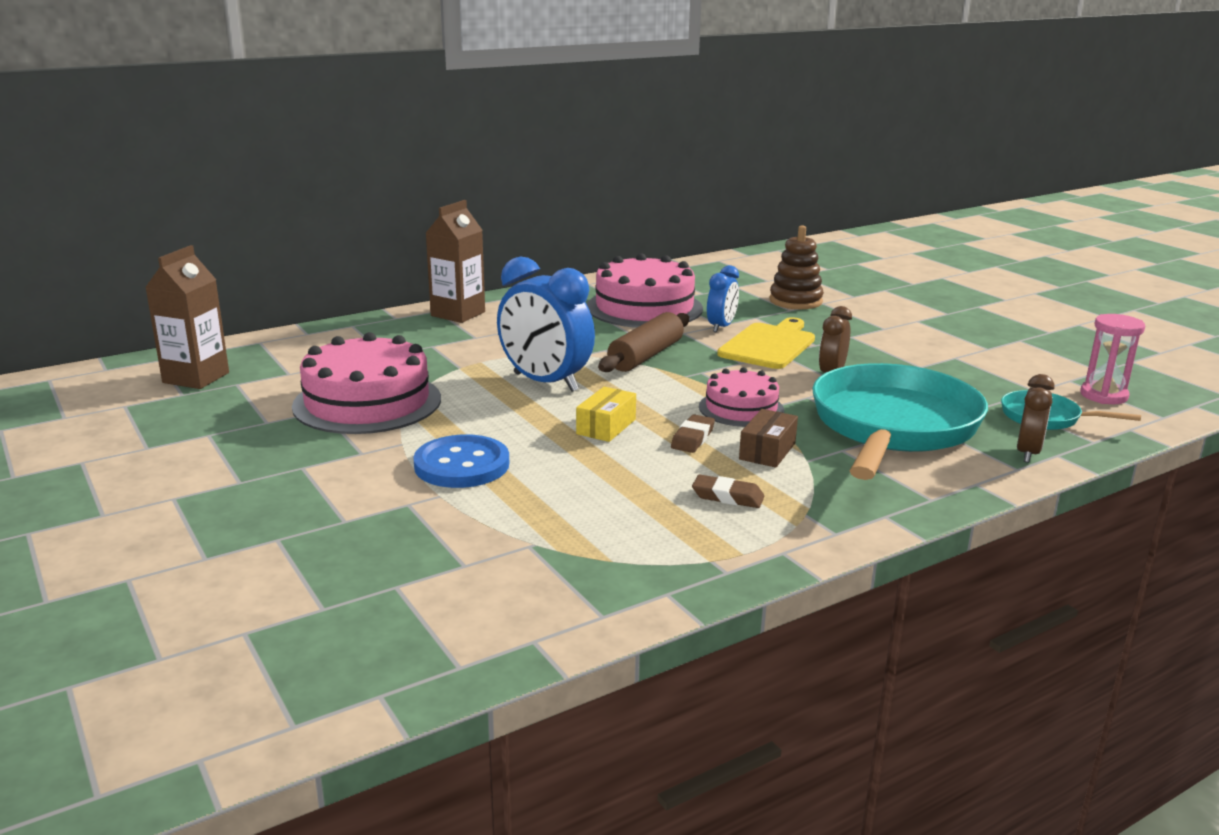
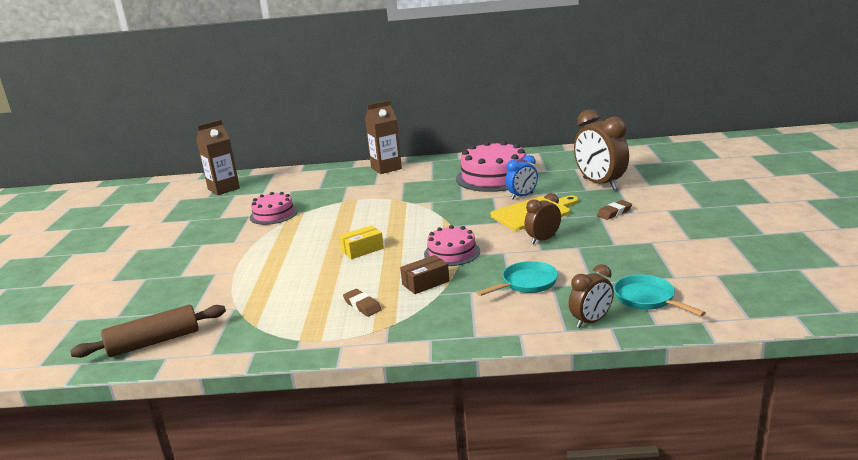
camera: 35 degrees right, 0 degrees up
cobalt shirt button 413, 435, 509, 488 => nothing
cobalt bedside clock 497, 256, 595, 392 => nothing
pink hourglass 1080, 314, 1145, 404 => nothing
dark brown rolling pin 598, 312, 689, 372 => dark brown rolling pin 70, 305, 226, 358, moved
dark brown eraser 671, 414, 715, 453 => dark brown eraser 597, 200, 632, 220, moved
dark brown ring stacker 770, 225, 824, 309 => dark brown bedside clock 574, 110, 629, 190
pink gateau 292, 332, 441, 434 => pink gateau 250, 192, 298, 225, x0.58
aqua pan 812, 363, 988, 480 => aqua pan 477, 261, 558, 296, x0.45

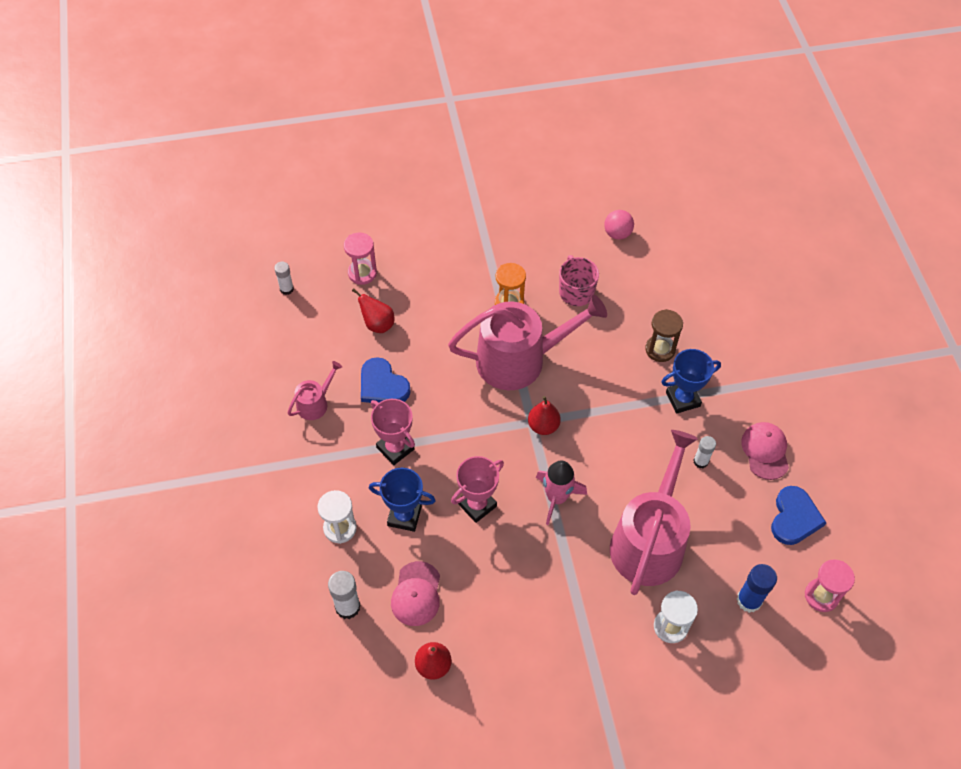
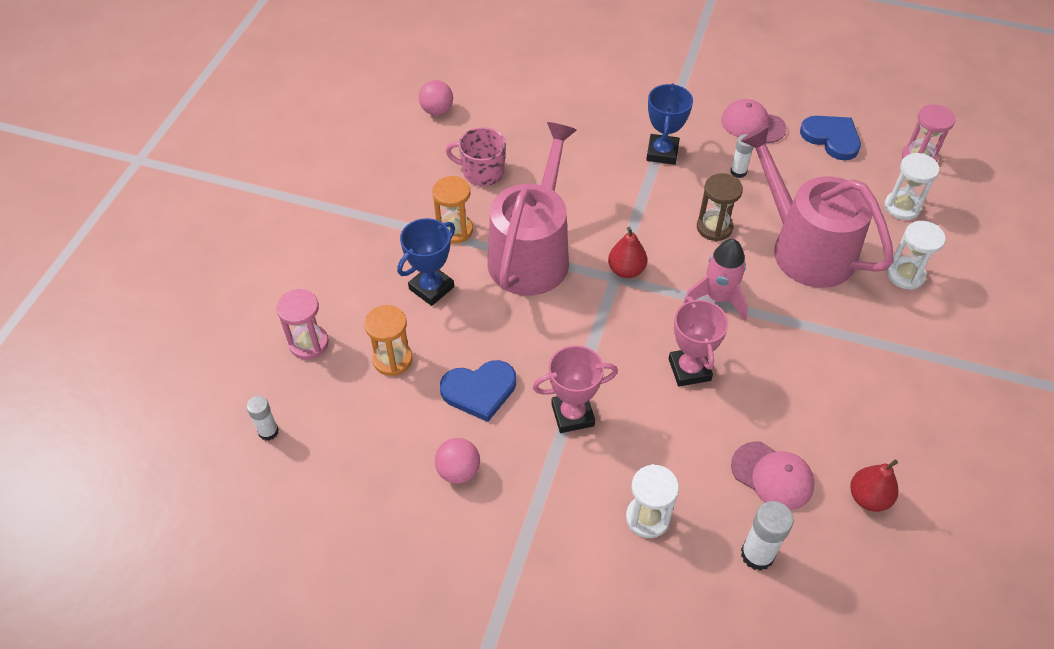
camera: 60 degrees left, 5 degrees down
cobalt trophy 369, 468, 436, 532 => cobalt trophy 397, 218, 455, 306, moved
dark brown hourglass 645, 309, 683, 362 => dark brown hourglass 697, 173, 743, 241, moved
pink watering can 287, 361, 342, 420 => pink ball 435, 438, 480, 484
red toy pear 352, 288, 394, 333 => bright orange hourglass 364, 305, 412, 376
cobalt stick of glue 737, 564, 777, 613 => white hourglass 884, 153, 939, 220

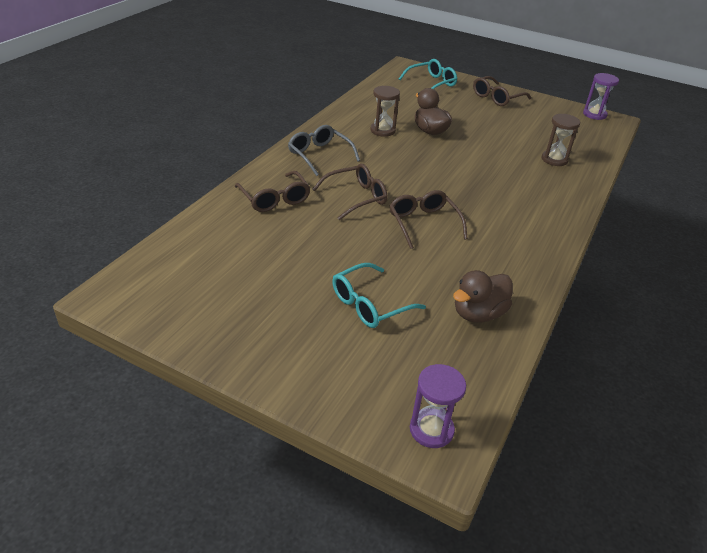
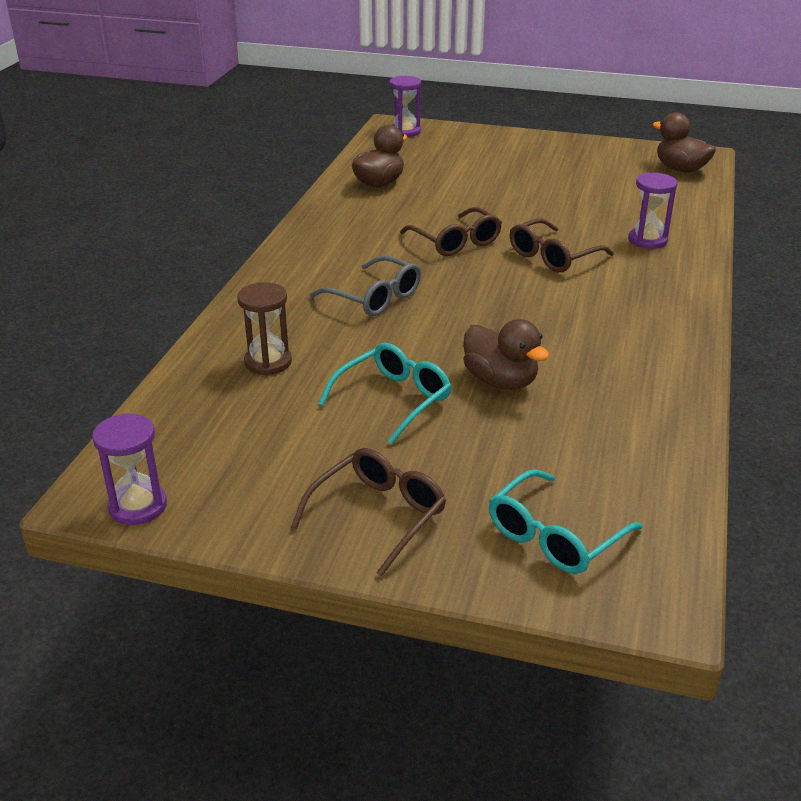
camera: 170 degrees right, 5 degrees down
dark brown hourglass 370, 86, 400, 137 => nothing
nothing => dark brown rubber duck 652, 112, 716, 173
gray eyeglasses 288, 125, 360, 176 => gray eyeglasses 310, 255, 421, 316, moved
aqua eyeglasses 332, 263, 426, 328 => aqua eyeglasses 318, 343, 452, 444, moved
dark brown eyeglasses 235, 171, 310, 212 => violet hourglass 628, 173, 677, 249

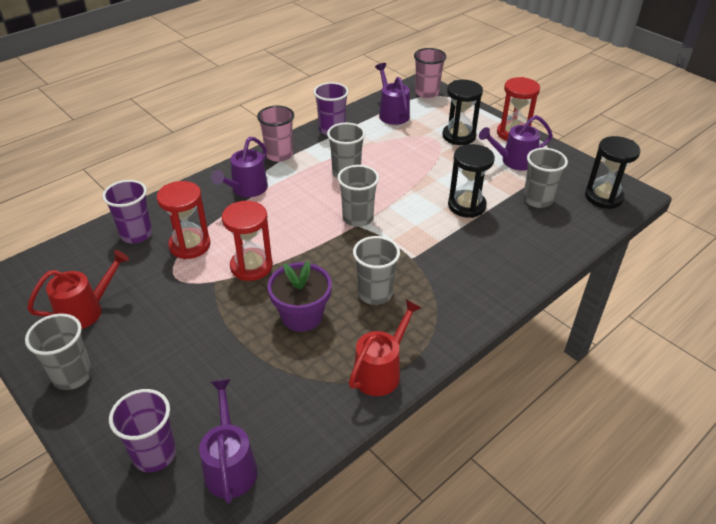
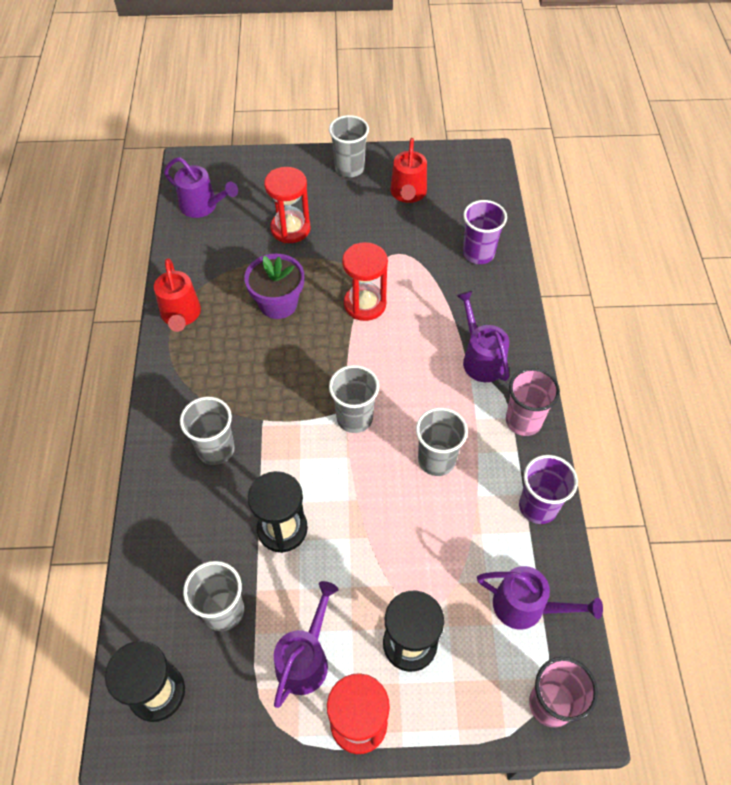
camera: 130 degrees right, 15 degrees up
violet tumbler 109, 389, 176, 472 => nothing
red hourglass 157, 181, 211, 259 => red hourglass 264, 167, 311, 243, moved
gray tumbler 353, 236, 400, 305 => gray tumbler 180, 397, 235, 465, moved

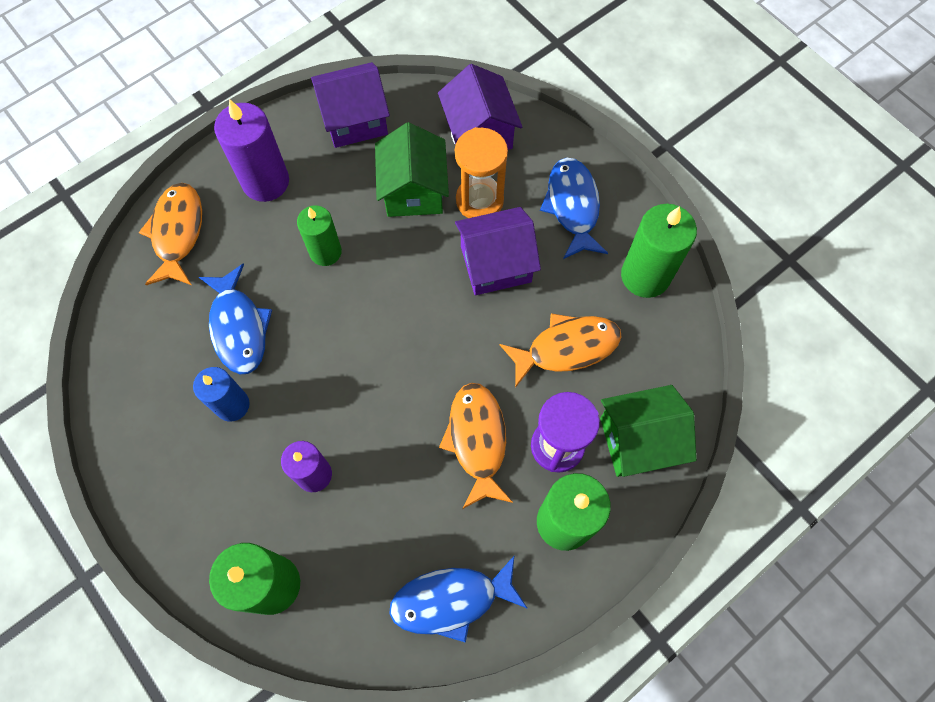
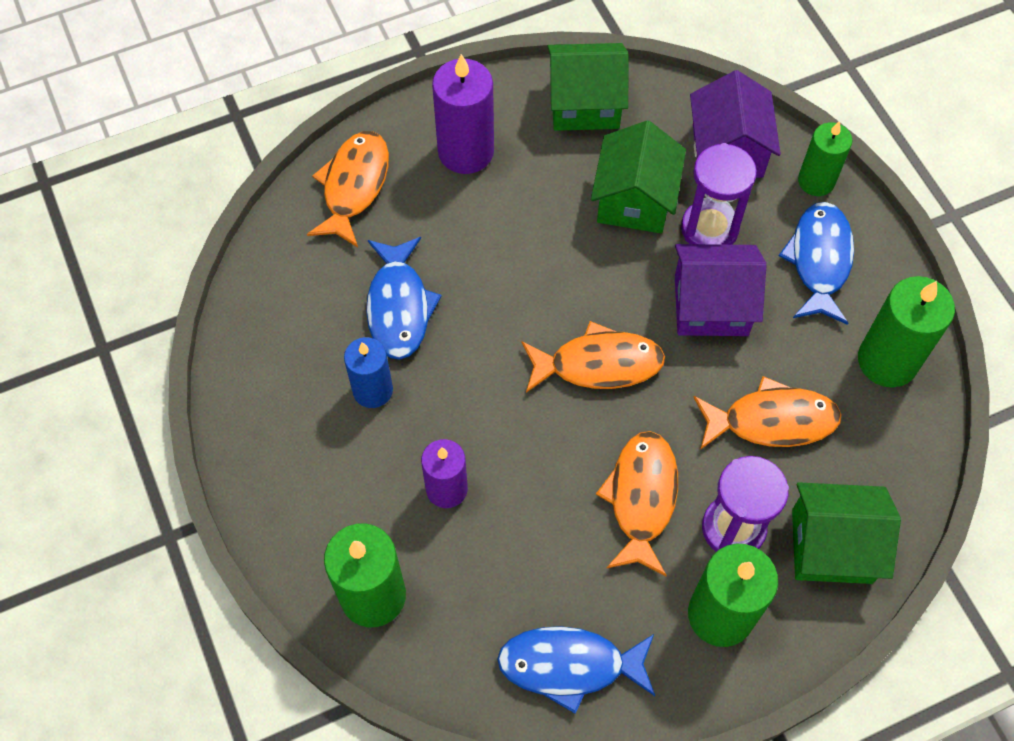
camera: 15 degrees right, 5 degrees down
nothing => bright orange fish 522, 321, 665, 393
leaf-green candle 297, 205, 342, 266 => leaf-green candle 798, 121, 852, 196, moved
violet cottage 311, 62, 390, 148 => leaf-green cottage 547, 43, 628, 131
bright orange hourglass 455, 127, 508, 218 => violet hourglass 681, 143, 757, 245

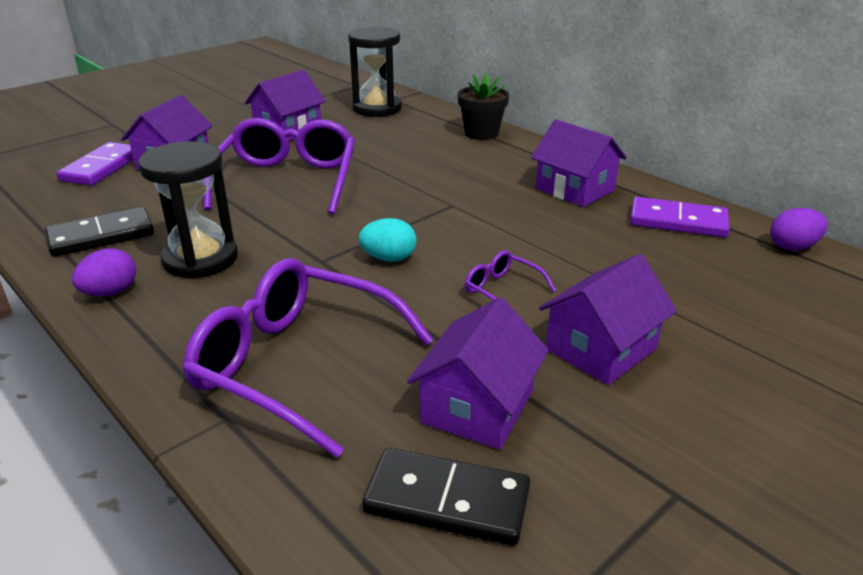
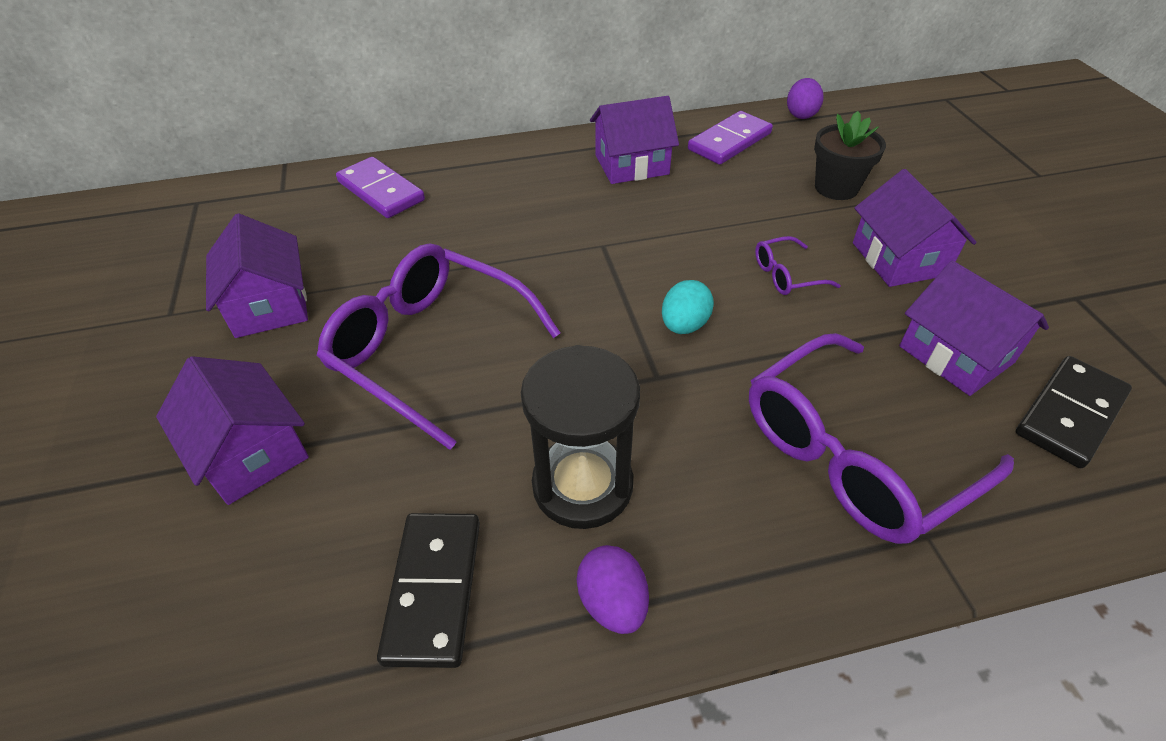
camera: 60 degrees left, 15 degrees up
jet-black hourglass 348, 27, 402, 117 => nothing
violet domino piece 56, 142, 133, 186 => violet domino piece 336, 157, 425, 218, moved
jet-black potted plant 457, 73, 509, 140 => jet-black potted plant 814, 111, 886, 200, moved

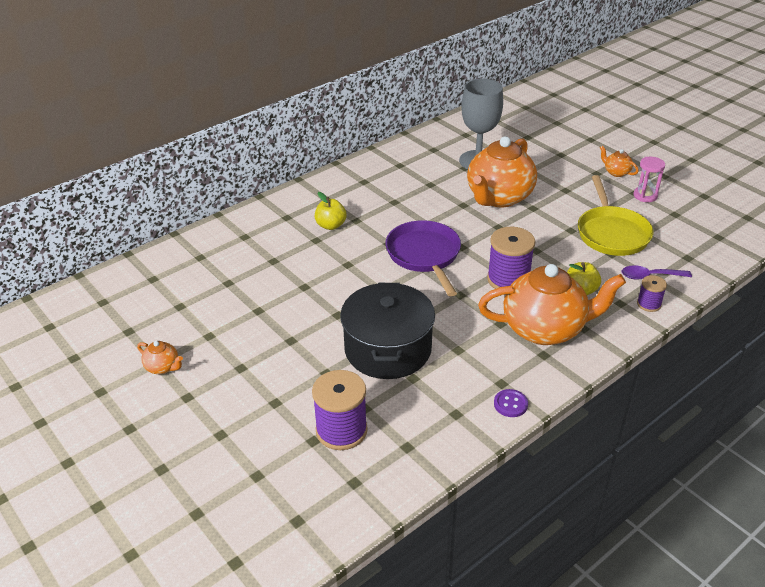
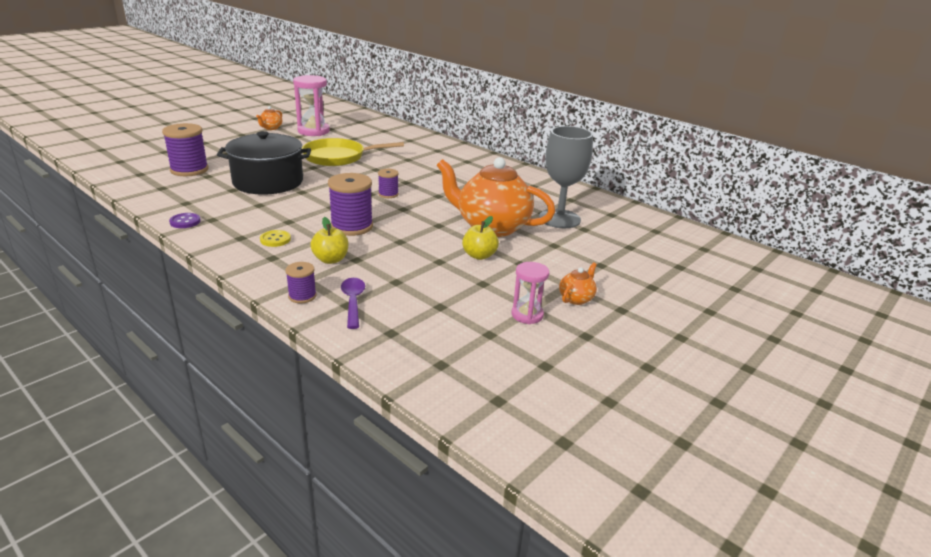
camera: 80 degrees right, 10 degrees down
nothing => pink hourglass 293, 75, 330, 136
yellow apple 315, 192, 347, 230 => yellow apple 462, 216, 499, 260, moved
yellow pan 578, 175, 654, 256 => yellow pan 302, 138, 404, 166, moved
violet pan 386, 220, 461, 297 => violet spool 378, 169, 399, 198
bright orange tea pot 478, 264, 626, 345 => yellow shirt button 260, 230, 291, 247

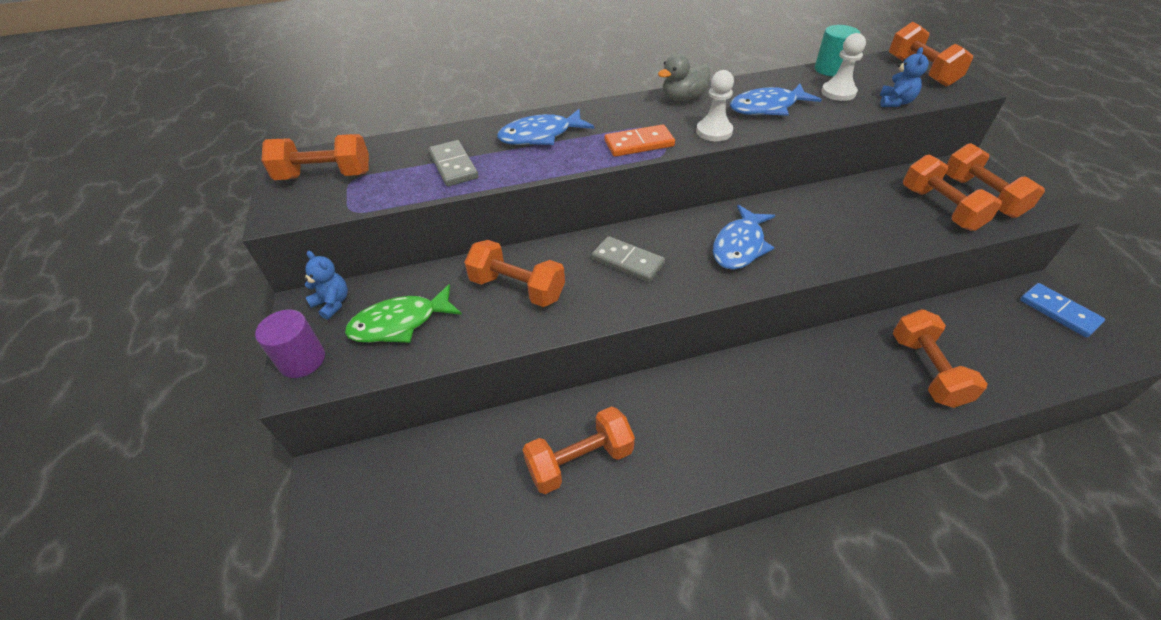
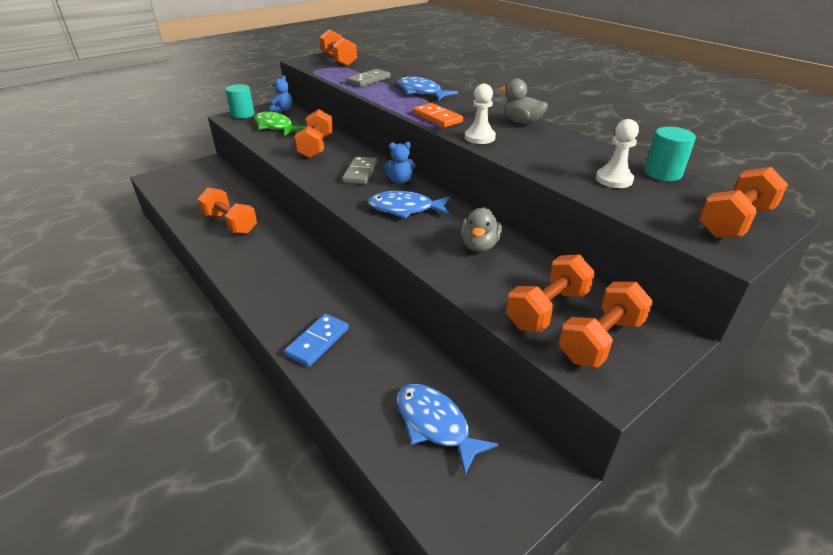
camera: 65 degrees right, 10 degrees down
bright orange hand weight 893, 309, 987, 408 => nothing
nothing => gray rubber duck 460, 207, 502, 252
cobalt fish 730, 84, 822, 116 => cobalt fish 396, 384, 499, 475, moved
cobalt teddy 880, 47, 929, 107 => cobalt teddy 384, 142, 416, 184, moved
cobalt domino piece 1020, 283, 1105, 338 => cobalt domino piece 284, 314, 349, 367, moved
violet cylinder 255, 310, 325, 378 => aqua cylinder 225, 84, 254, 118

